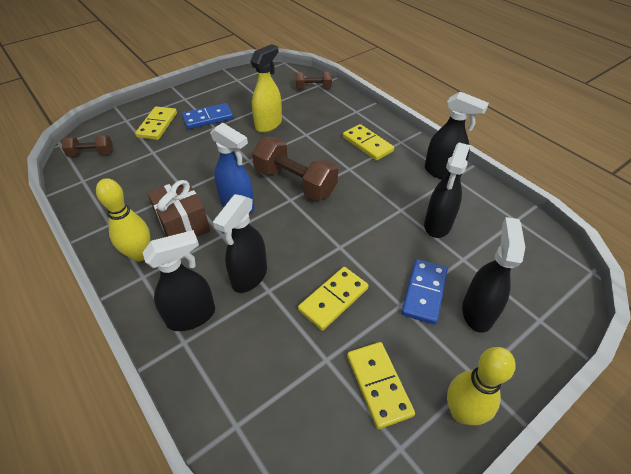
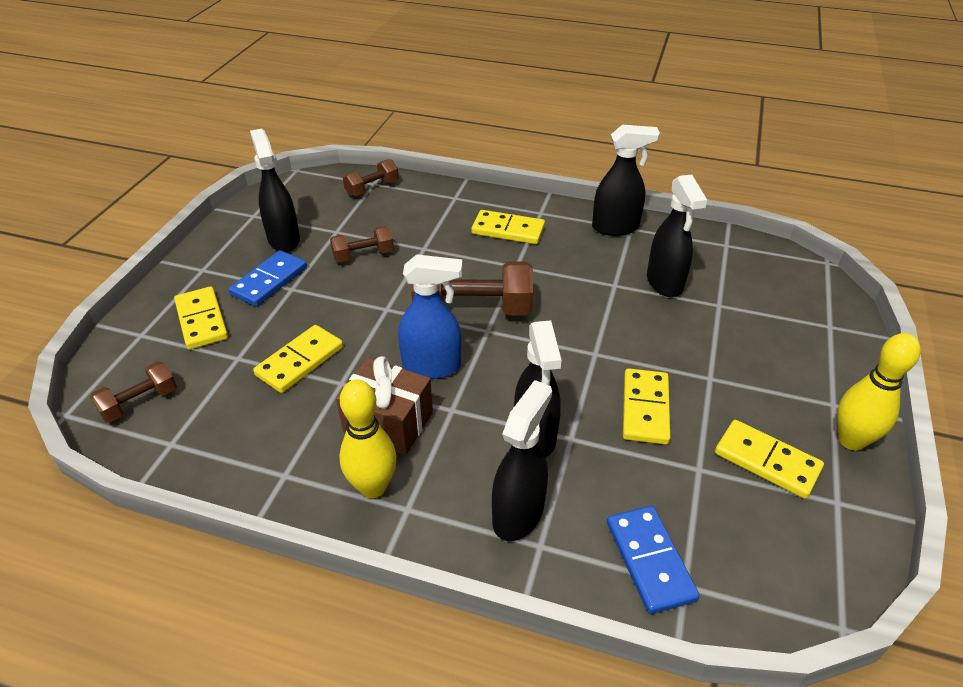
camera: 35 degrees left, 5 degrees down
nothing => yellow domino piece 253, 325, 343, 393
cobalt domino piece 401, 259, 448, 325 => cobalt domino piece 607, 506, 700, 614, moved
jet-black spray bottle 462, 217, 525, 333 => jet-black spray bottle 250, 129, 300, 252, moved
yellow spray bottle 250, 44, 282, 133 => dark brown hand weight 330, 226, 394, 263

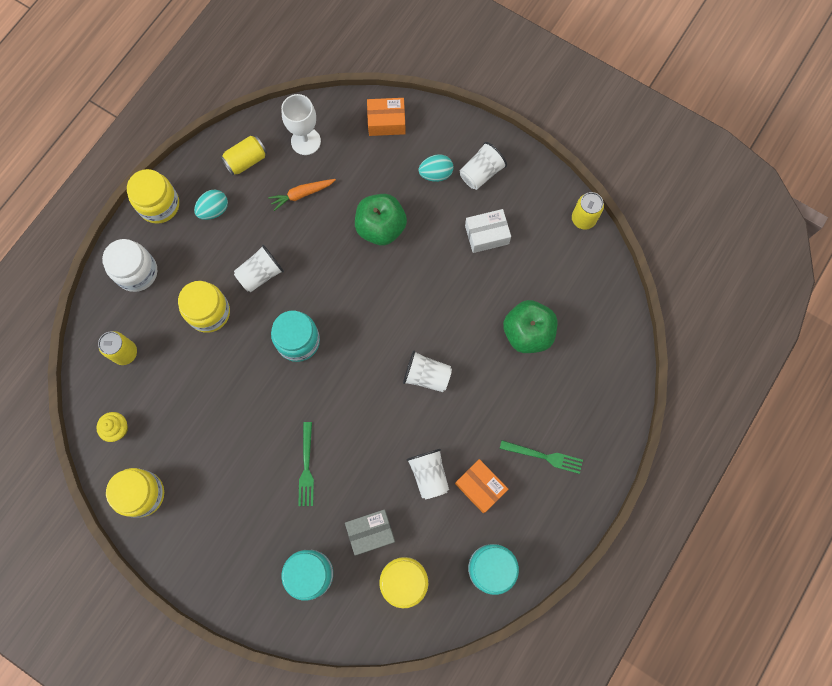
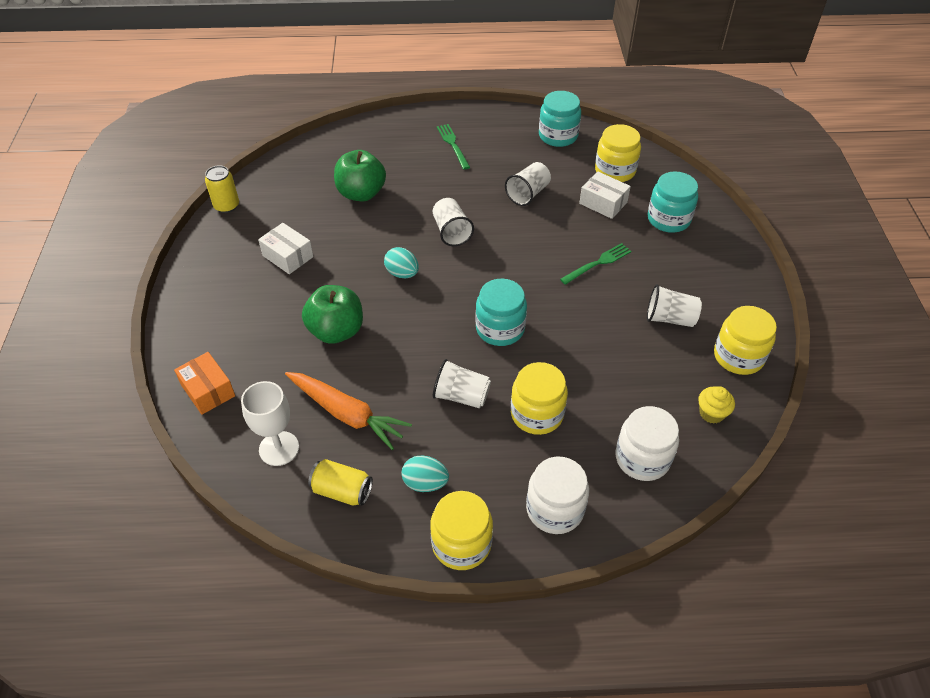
camera: 125 degrees left, 25 degrees down
bright orange parcel 455, 459, 508, 513 => nothing
aqua egg 418, 154, 453, 182 => aqua egg 384, 247, 419, 278, moved
white tumbler 460, 142, 507, 190 => white tumbler 647, 284, 702, 327, moved
yellow tin 98, 331, 137, 365 => white jar 615, 406, 679, 481
gray parcel 345, 509, 395, 555 => white parcel 579, 171, 631, 219
bright orange root vegetable 268, 179, 336, 211 => bright orange root vegetable 285, 372, 412, 450, x1.66

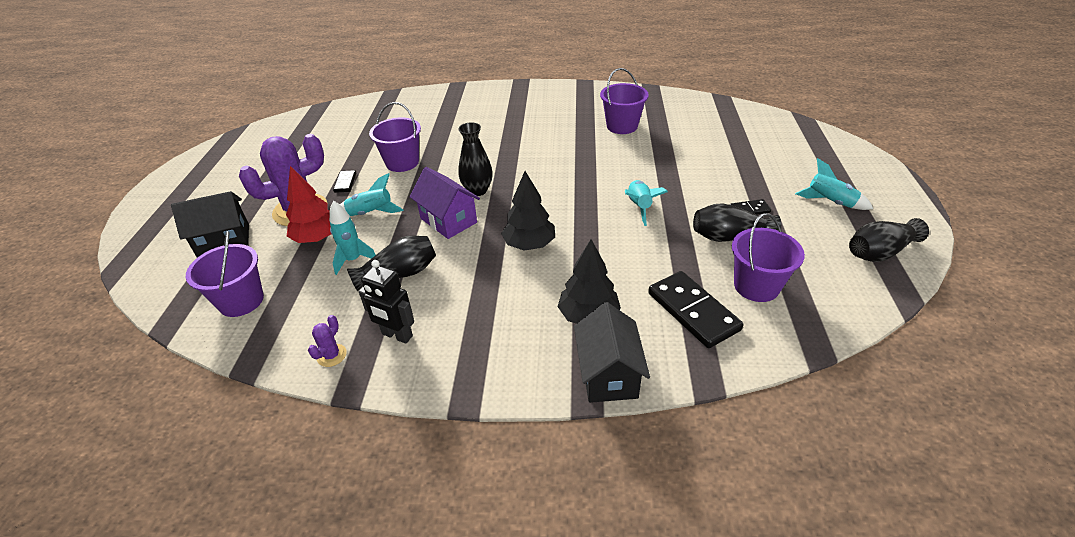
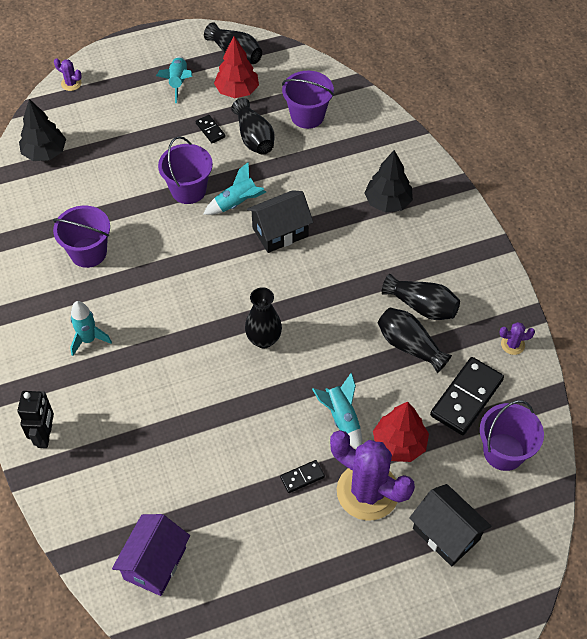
camera: 115 degrees left, 15 degrees up
nothing => violet saguaro cactus 54, 58, 82, 91
nothing => red toy tree 214, 36, 259, 98
nothing => jet-black flower vase 382, 274, 460, 320
aqua toy rocket 329, 201, 375, 275 => aqua toy rocket 70, 301, 112, 356, moved
jet-black robot 359, 260, 414, 344 => jet-black robot 17, 391, 54, 448, moved
violet pail 369, 102, 421, 172 => violet pail 158, 136, 213, 204, moved
violet cottage 410, 167, 480, 239 => violet cottage 112, 514, 190, 596, moved
jet-black toy tree 501, 171, 555, 251 => jet-black toy tree 19, 99, 66, 161, moved
jet-black cottage 574, 302, 650, 403 => jet-black cottage 247, 190, 313, 253, moved
jet-black domino piece 648, 271, 743, 348 => jet-black domino piece 430, 357, 504, 435, moved

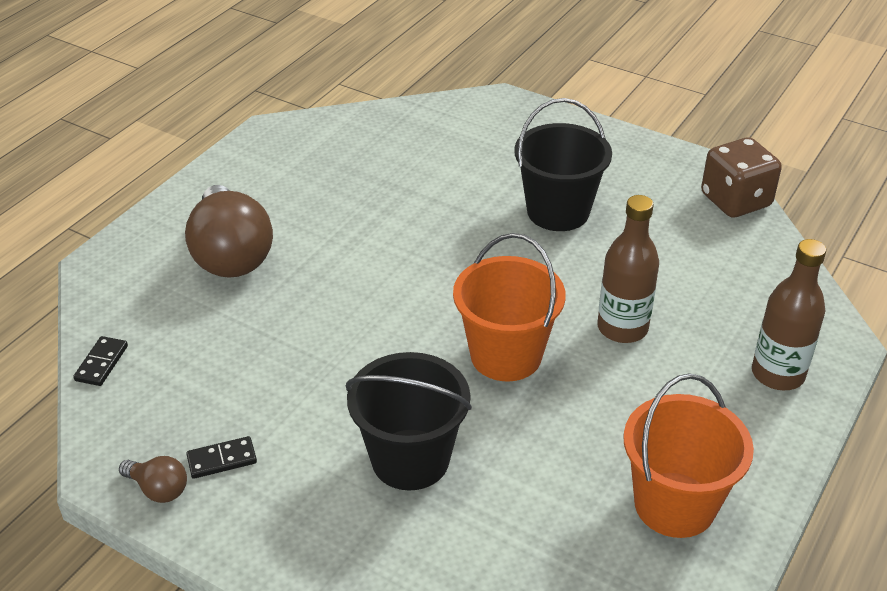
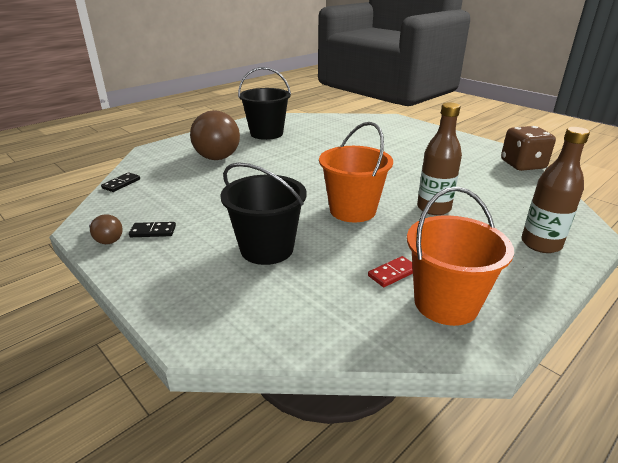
camera: 15 degrees right, 10 degrees down
nothing => red domino piece 368, 256, 413, 287
jet-black pail 514, 98, 612, 231 => jet-black pail 238, 67, 291, 140, moved

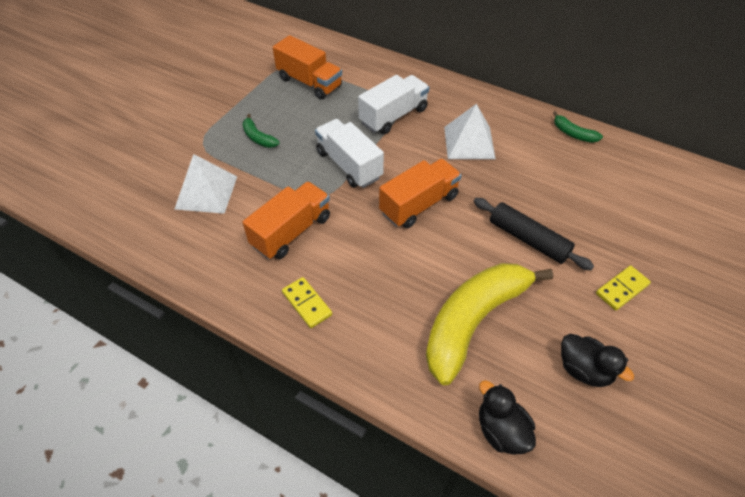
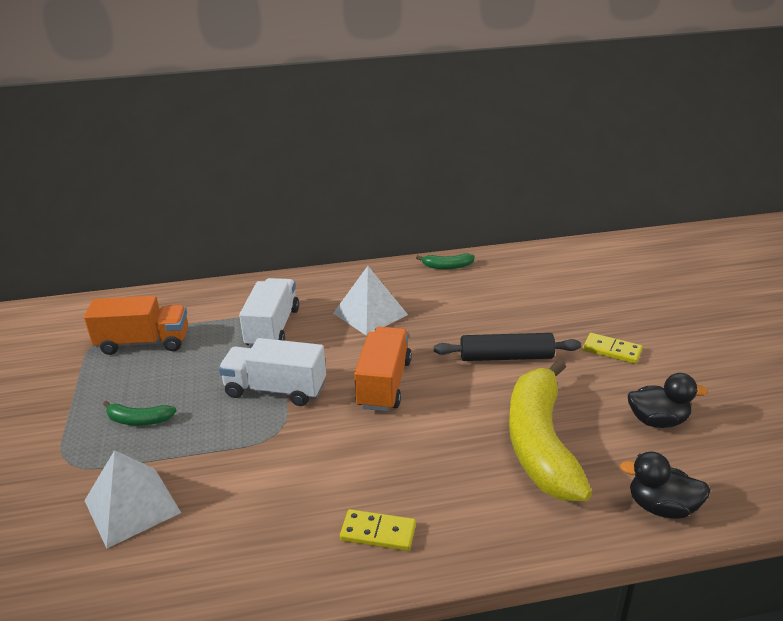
camera: 40 degrees left, 20 degrees down
bright orange lorry 243, 182, 330, 259 => nothing
yellow domino piece 596, 266, 651, 311 => yellow domino piece 583, 333, 643, 364, 75 degrees counterclockwise

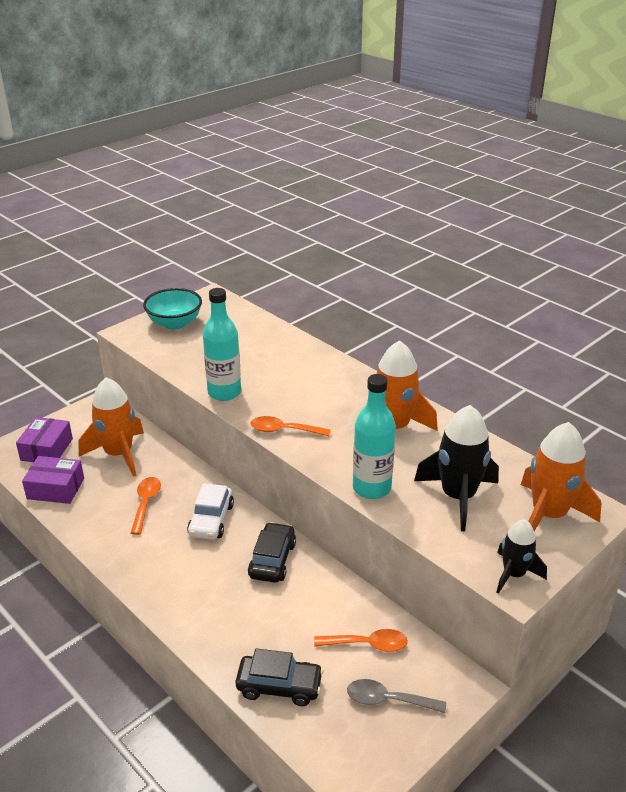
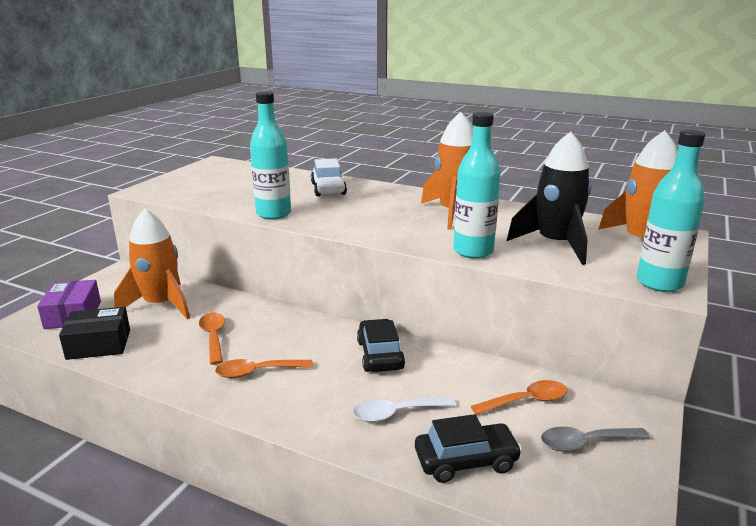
camera: 20 degrees left, 10 degrees down
aqua serving bowl 143, 288, 202, 330 => nothing
nothing => white teaspoon 353, 397, 456, 422
white automobile 187, 483, 234, 540 => white automobile 311, 158, 347, 196, moved
bright orange teaspoon 251, 416, 331, 436 => bright orange teaspoon 215, 359, 313, 378, moved
jet-black toy rocket 497, 519, 547, 594 => aqua bottle 637, 130, 705, 292
violet parcel 22, 456, 84, 504 => jet-black parcel 59, 307, 130, 360

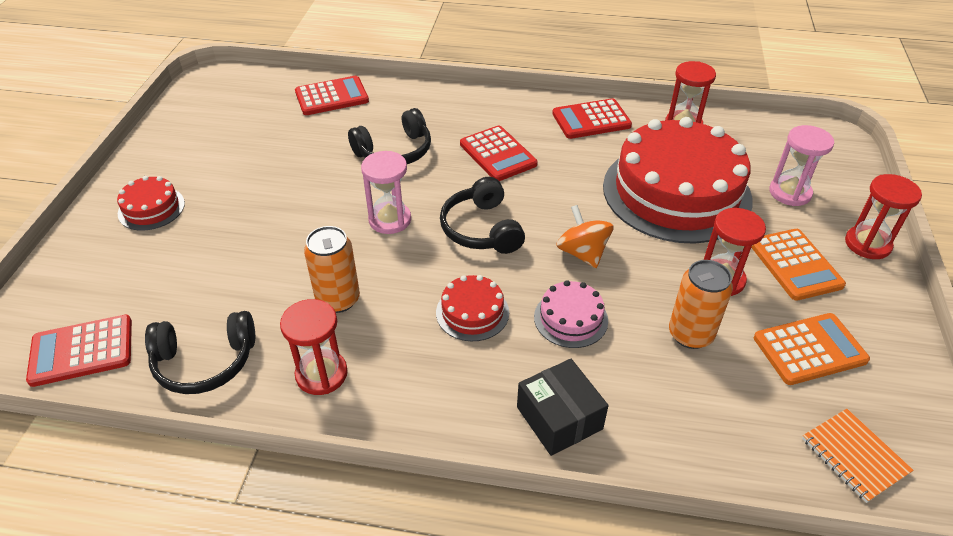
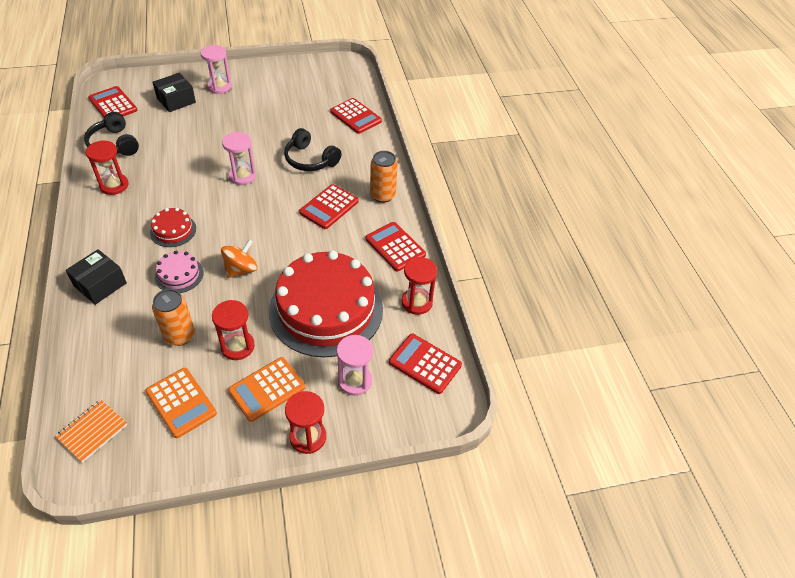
camera: 65 degrees right, 5 degrees up
jet-black over-ear headphones 440, 177, 525, 254 => nothing
nothing => jet-black parcel 152, 73, 196, 112
nothing => red adding machine 389, 334, 462, 394
bright orange tin 304, 226, 360, 313 => bright orange tin 370, 151, 398, 203, moved
red gateau 117, 176, 185, 230 => pink hourglass 200, 45, 232, 94

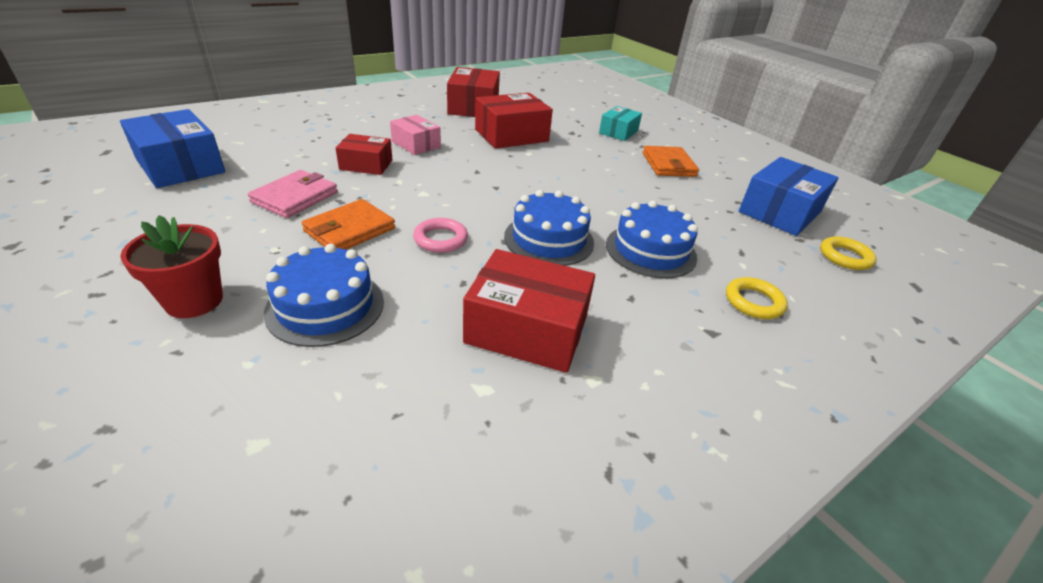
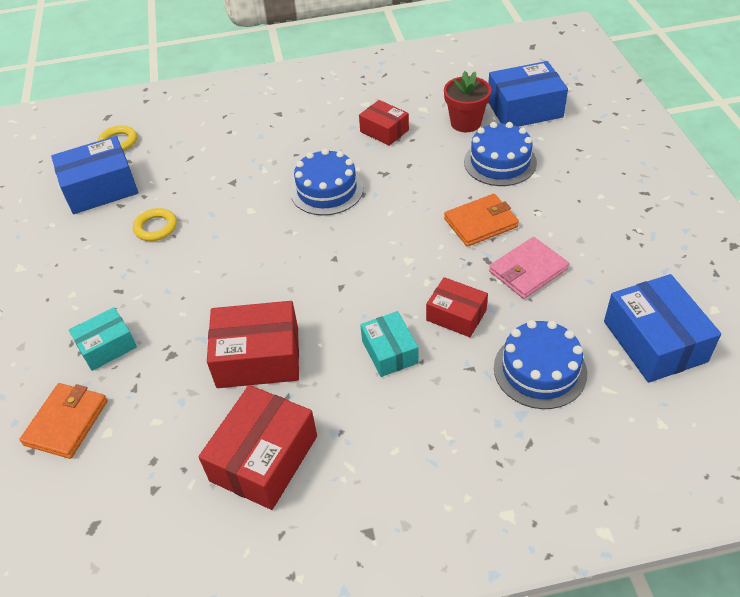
camera: 150 degrees left, 10 degrees up
pink torus 413, 218, 468, 253 => nothing
nothing => cobalt parcel 488, 61, 568, 127
red potted plant 120, 215, 223, 318 => red potted plant 444, 71, 491, 132, moved
cobalt gateau 606, 201, 698, 279 => cobalt gateau 494, 320, 587, 409, moved
bright orange billfold 643, 146, 699, 177 => bright orange billfold 19, 383, 108, 459, moved
yellow torus 726, 277, 788, 319 => yellow torus 133, 208, 177, 241, moved
pink parcel 390, 115, 441, 155 => aqua parcel 360, 311, 419, 377
red parcel 463, 249, 595, 373 => red parcel 359, 100, 409, 146, x0.61

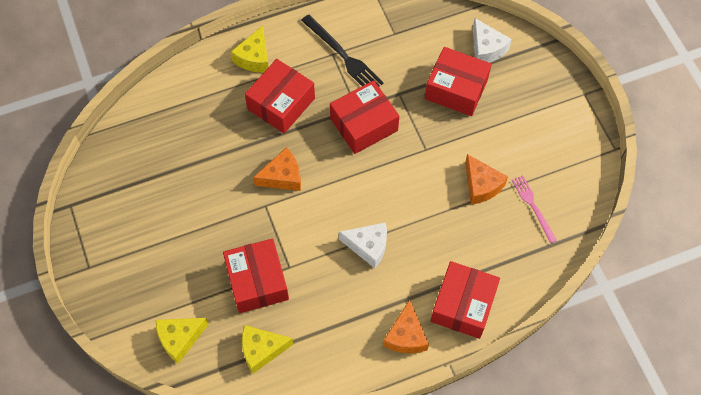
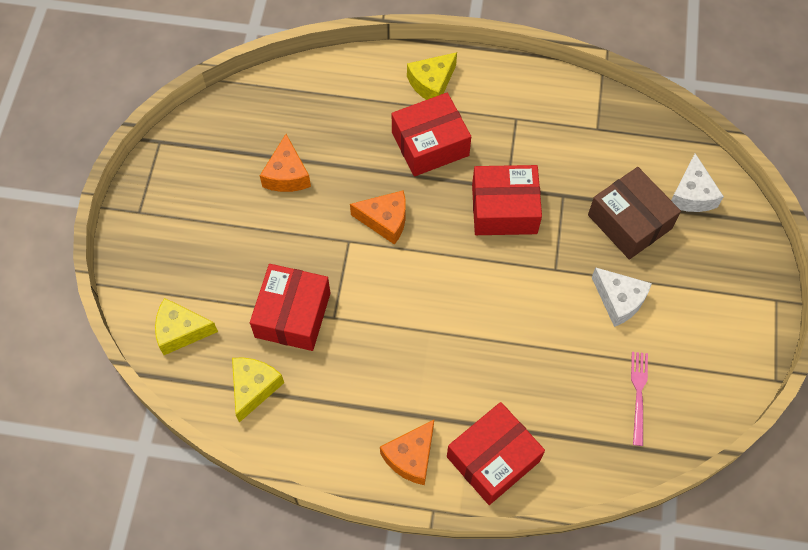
camera: 30 degrees right, 0 degrees up
jet-black dinner fork 301, 14, 384, 87 => nothing
white cheese wedge 339, 222, 387, 268 => white cheese wedge 591, 267, 652, 327, moved
bright orange cheese wedge 465, 154, 508, 204 => bright orange cheese wedge 260, 134, 311, 192, moved
red parcel 425, 47, 492, 116 => dark brown parcel 588, 167, 681, 260
yellow cheese wedge 242, 325, 294, 374 => yellow cheese wedge 232, 358, 284, 423, 90 degrees clockwise

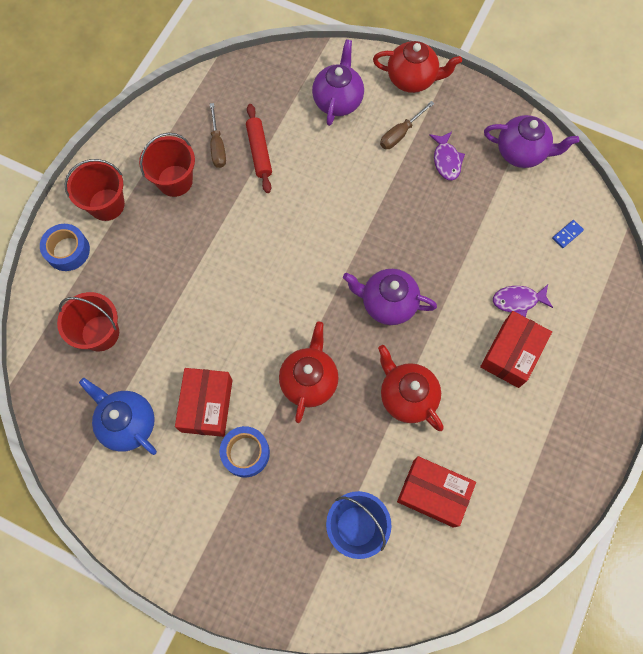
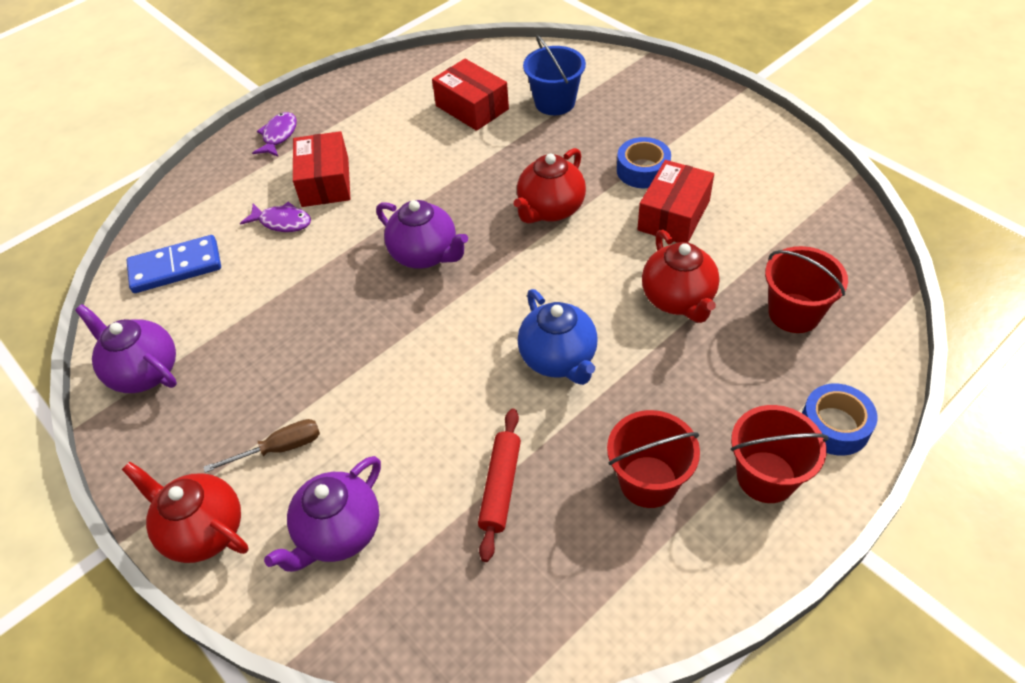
camera: 155 degrees left, 20 degrees down
dark brown screwdriver 210, 103, 226, 168 => nothing
cobalt tea pot 79, 378, 157, 455 => cobalt tea pot 518, 289, 598, 385, moved
red tea pot 378, 345, 443, 431 => red tea pot 642, 230, 720, 323, moved
violet fish 429, 132, 465, 180 => violet fish 252, 112, 297, 157, moved
red parcel 480, 311, 552, 388 => red parcel 293, 131, 350, 207, 60 degrees counterclockwise
cobalt domino piece 552, 220, 584, 248 => cobalt domino piece 127, 235, 221, 293, x2.28

